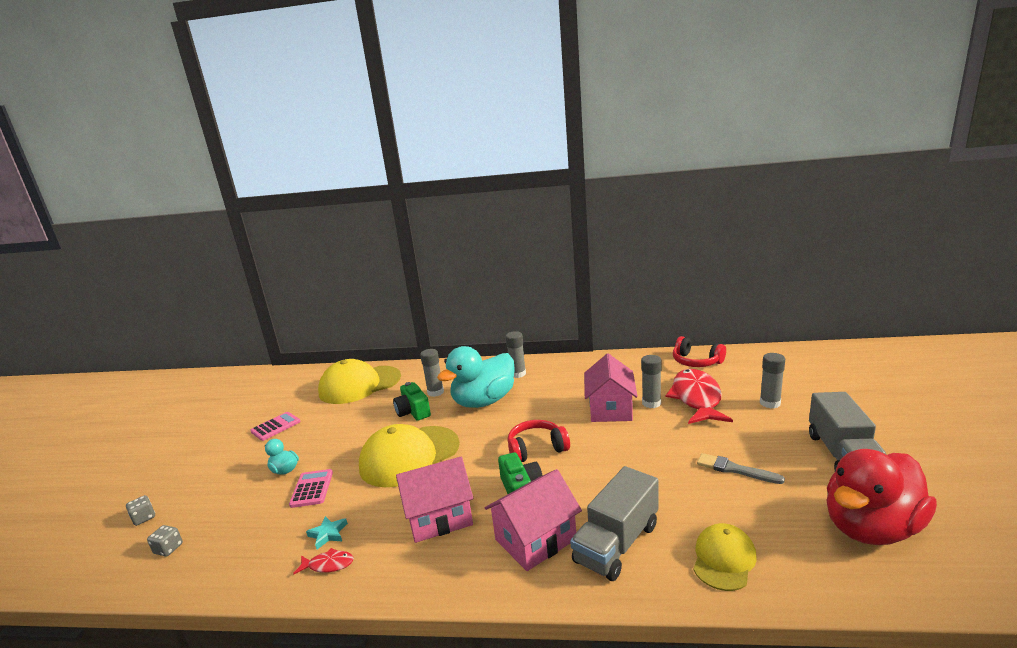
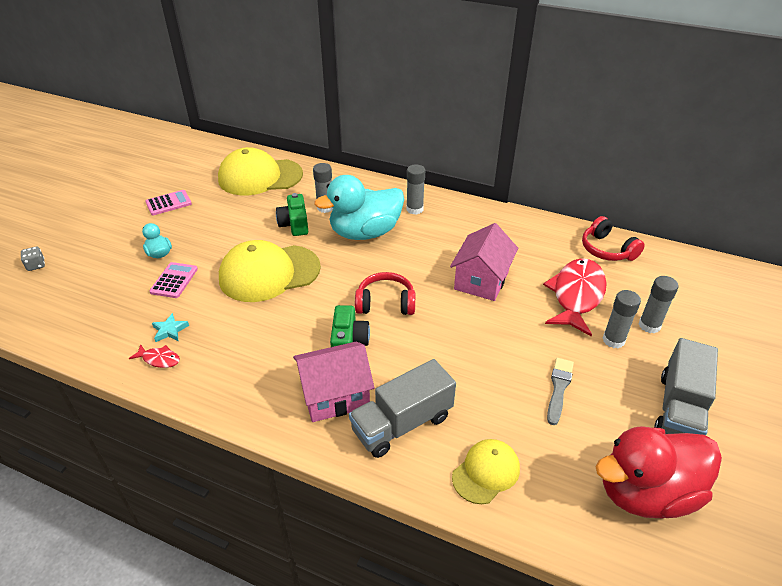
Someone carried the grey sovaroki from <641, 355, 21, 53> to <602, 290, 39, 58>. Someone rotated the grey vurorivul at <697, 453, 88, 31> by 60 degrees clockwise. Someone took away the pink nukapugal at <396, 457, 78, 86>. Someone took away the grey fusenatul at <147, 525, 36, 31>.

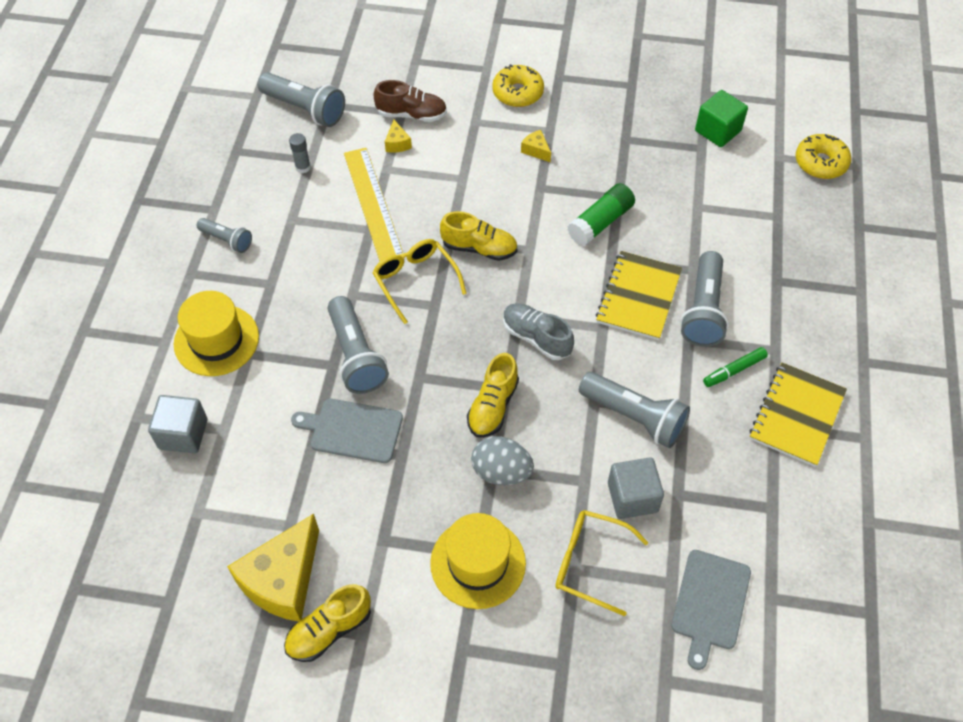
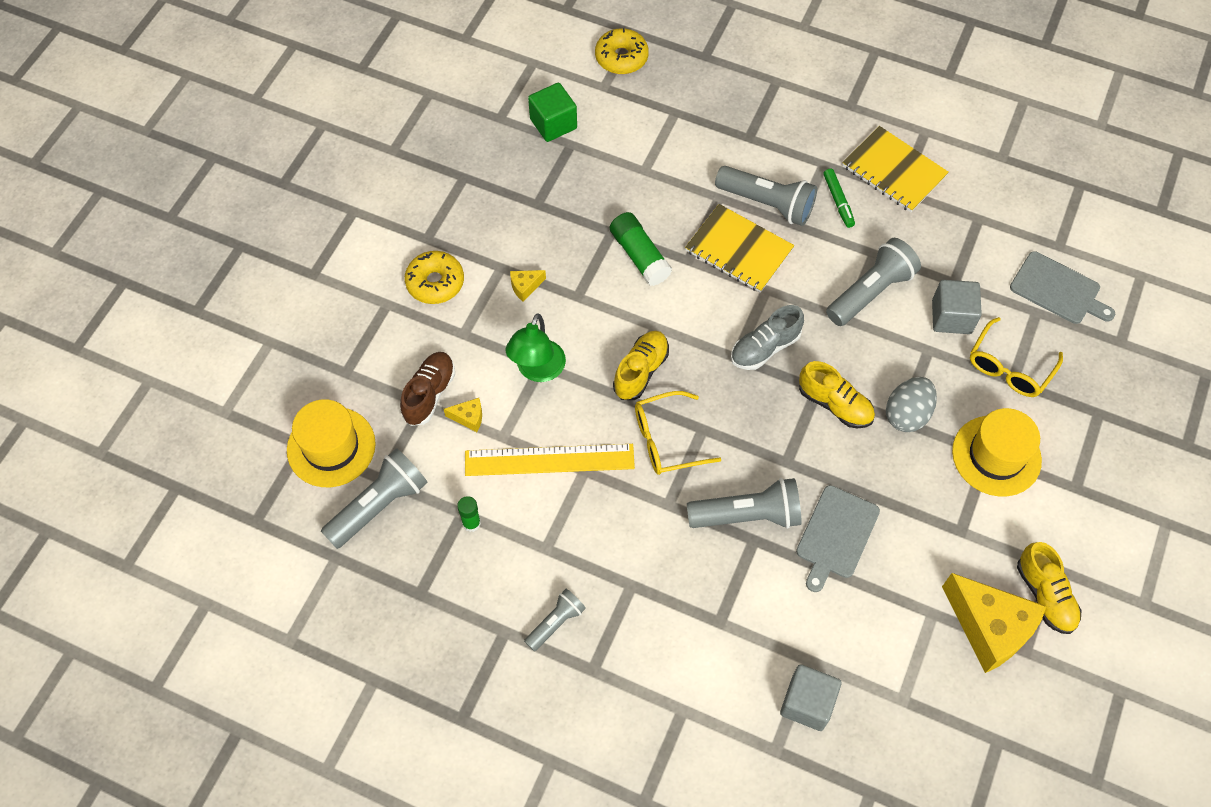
Someone repainted the grey sovaroki at <289, 133, 22, 41>, which became the green sovaroki at <457, 496, 24, 36>. Someone carried the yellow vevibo from <174, 291, 85, 85> to <287, 399, 89, 88>. Someone put down the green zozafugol at <506, 313, 60, 69>.

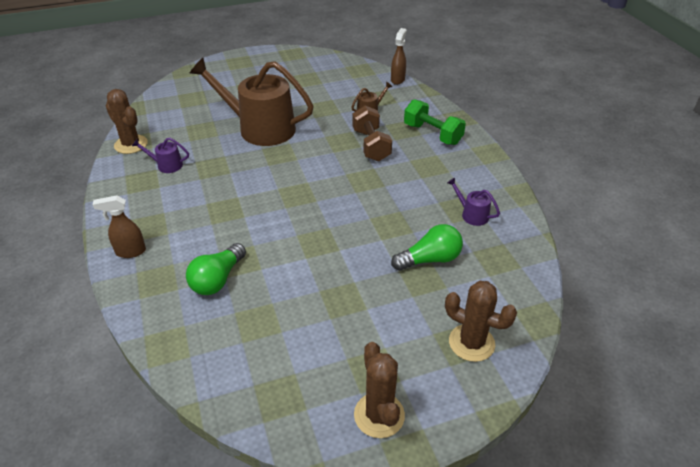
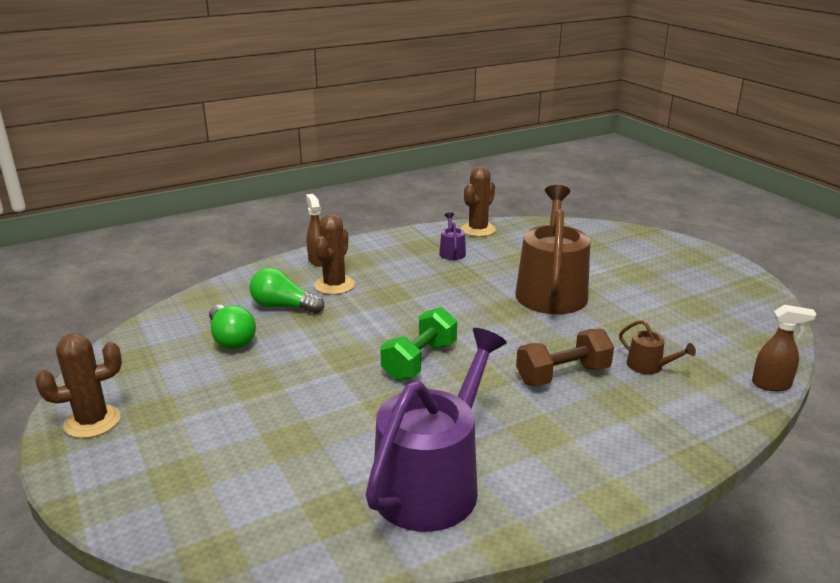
Someone carried the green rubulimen from <404, 99, 62, 46> to <380, 307, 77, 74>. Someone scaled the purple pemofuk at <447, 178, 53, 48> by 2.43. Someone carried the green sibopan from <391, 224, 72, 47> to <209, 305, 47, 44>. Someone carried the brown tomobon from <445, 281, 72, 81> to <314, 214, 41, 81>.

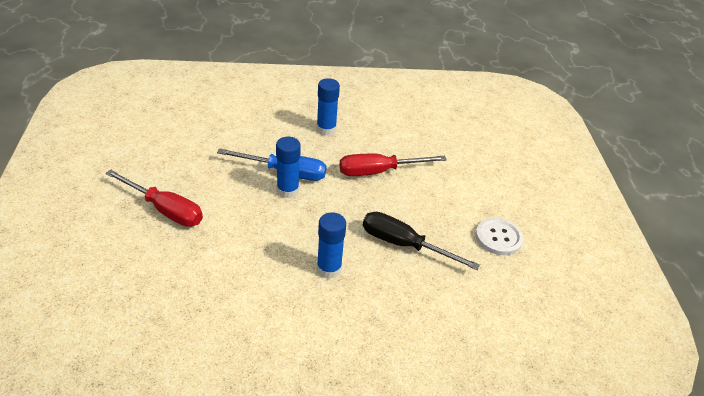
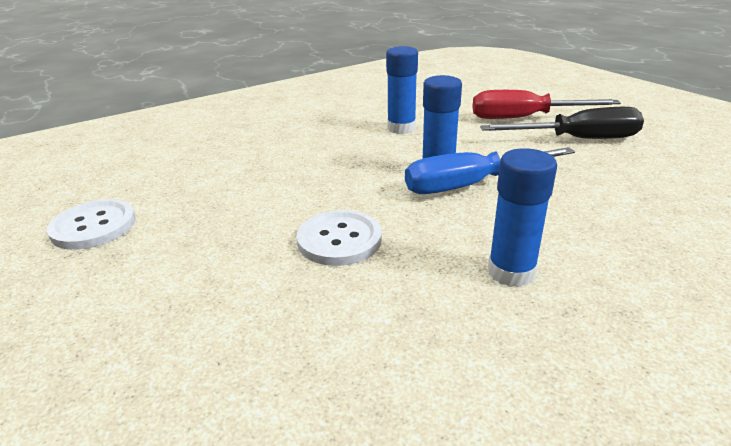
Someone swapped the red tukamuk at <339, 154, 108, 22> for the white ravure at <296, 210, 86, 56>. Someone carried the black tukamuk from <363, 212, 117, 58> to <480, 107, 164, 32>. Someone carried the blue sovaroki from <317, 213, 29, 66> to <386, 46, 32, 88>.

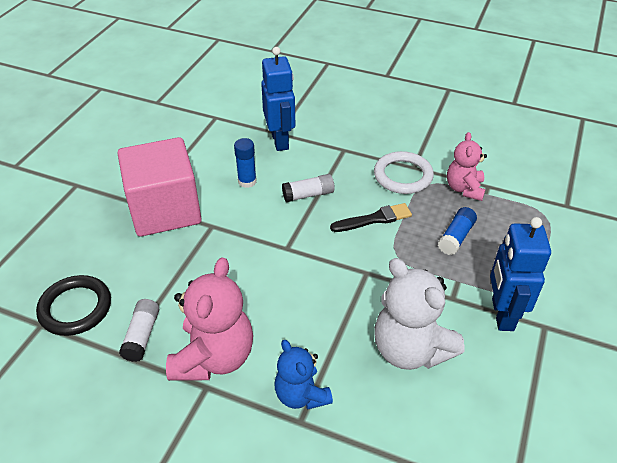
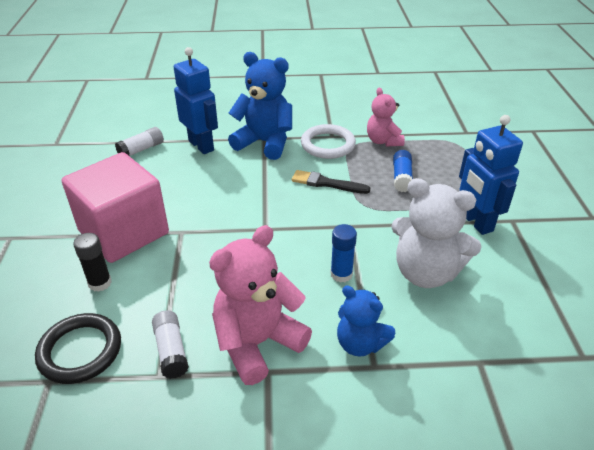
Someone carried the blue sovaroki from <234, 138, 23, 50> to <330, 224, 27, 59>. Someone carried the white sovaroki from <282, 174, 53, 28> to <115, 127, 49, 29>. Someone rotated the black vurorivul at <330, 203, 82, 29> by 120 degrees counterclockwise. Someone rotated the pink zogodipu at <166, 257, 87, 124> by 120 degrees counterclockwise. Someone put down the blue zogodipu at <228, 52, 64, 108>. Someone put down the black sovaroki at <73, 233, 39, 59>.

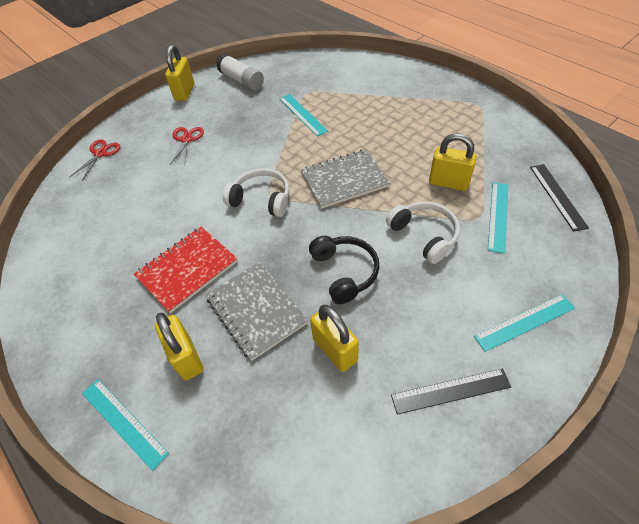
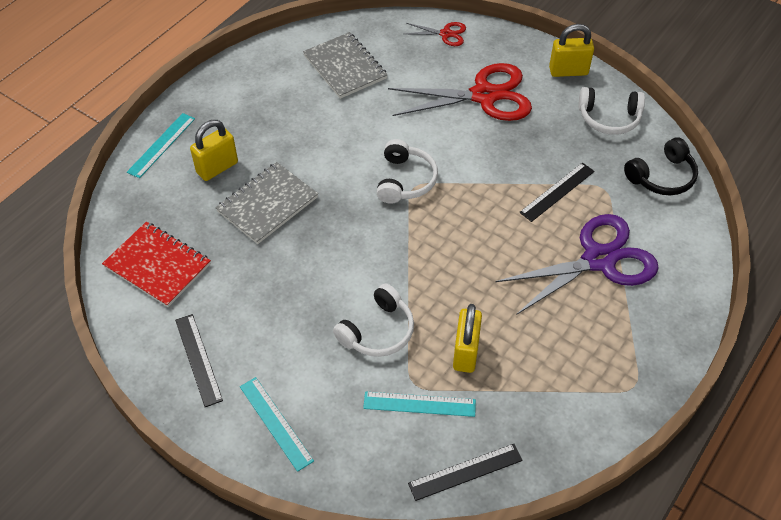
Someone swapped the white sovaroki at <216, 54, 48, 37> for the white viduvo at <578, 87, 67, 48>. Someone repainted the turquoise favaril at <279, 94, 49, 43>, which became the black favaril at <519, 163, 76, 59>. Someone scaled the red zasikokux at <170, 127, 34, 38> by 2.14. Someone carried the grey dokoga from <301, 149, 89, 60> to <303, 32, 85, 67>. Someone carried the red dokoga from <134, 227, 104, 86> to <102, 222, 109, 85>. Someone carried the black viduvo from <309, 236, 70, 68> to <624, 137, 74, 58>. Someone took away the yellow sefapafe at <310, 305, 49, 67>. Someone put down the purple zasikokux at <495, 214, 164, 101>.

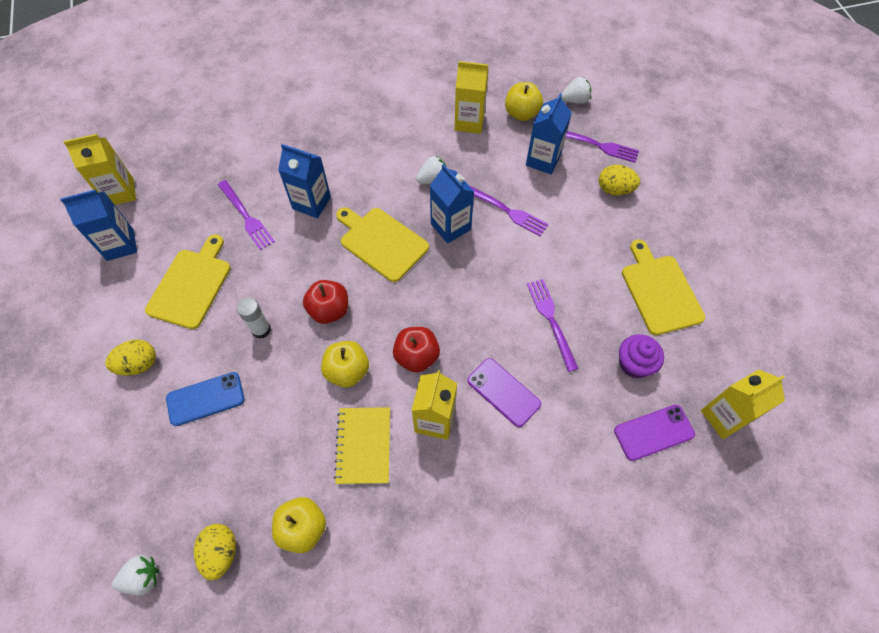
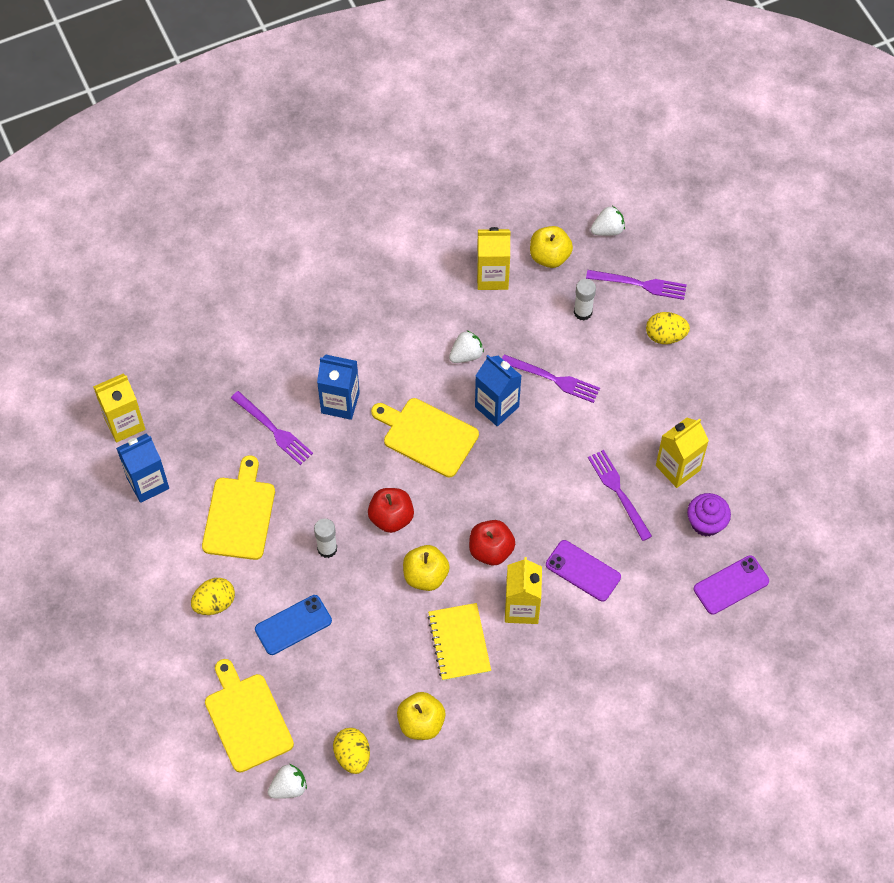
Someone swapped the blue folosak at <526, 93, 46, 81> for the white sovaroki at <574, 279, 22, 41>. Someone carried the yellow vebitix from <622, 239, 83, 96> to <205, 659, 89, 113>. Someone carried the yellow folosak from <701, 370, 84, 69> to <656, 418, 53, 70>.

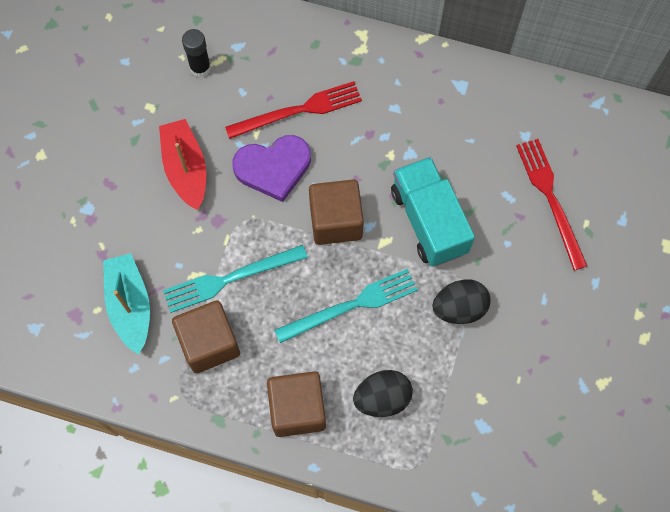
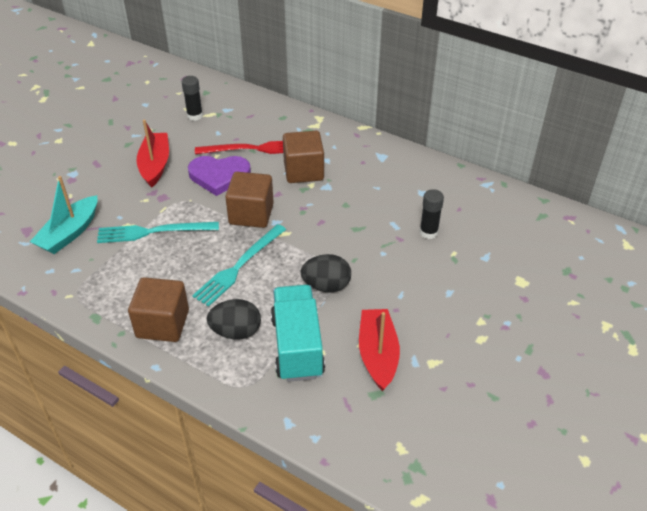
Someone swapped the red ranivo at <516, 139, 71, 131> for the black sovaroki at <420, 189, 24, 50>. Someone carried the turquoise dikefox from <391, 157, 84, 109> to <271, 285, 54, 97>. Someone rotated the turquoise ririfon at <103, 253, 47, 102> by 150 degrees counterclockwise. Someone rotated the turquoise ranivo at <274, 269, 144, 74> by 135 degrees clockwise. Someone carried the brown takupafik from <172, 300, 68, 73> to <283, 131, 41, 52>. Someone put down the red ririfon at <359, 309, 41, 82>.

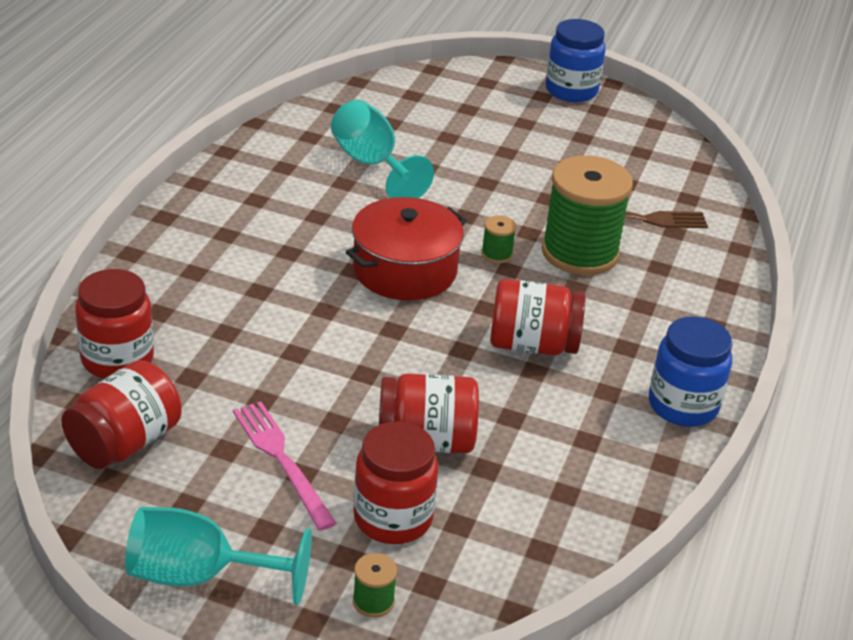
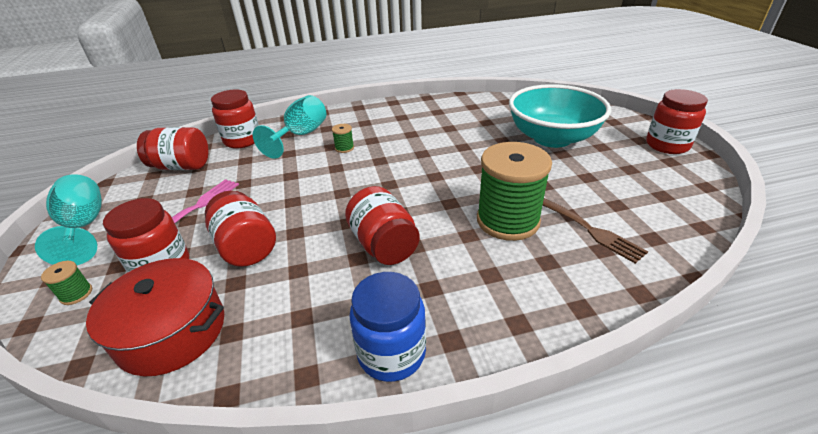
Someone repainted the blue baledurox at <545, 19, 61, 83>, which became the red baledurox at <646, 89, 62, 65>. Someone carried the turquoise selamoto from <331, 100, 103, 98> to <252, 95, 74, 64>. Someone carried the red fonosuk from <346, 197, 121, 103> to <86, 258, 138, 118>. Someone carried the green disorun from <481, 216, 35, 48> to <332, 124, 22, 29>. Someone put down the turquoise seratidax at <509, 84, 102, 64>.

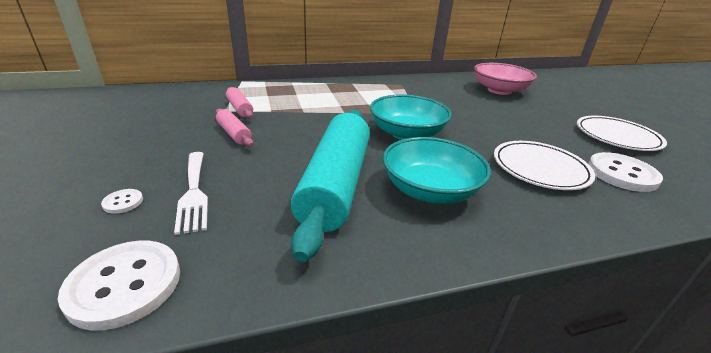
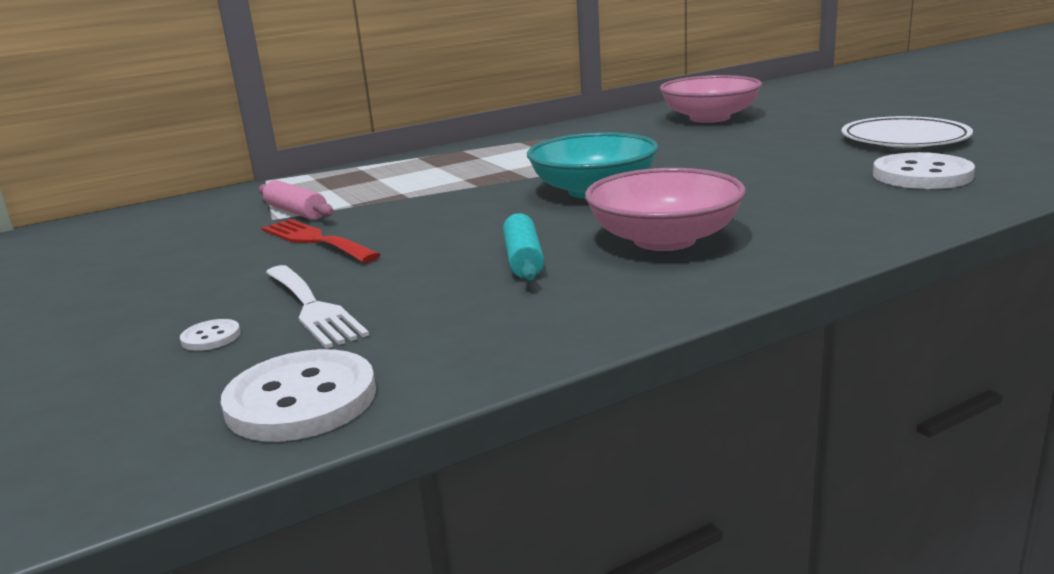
Someone swapped the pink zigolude at <216, 109, 37, 38> for the red ranivo at <261, 219, 120, 44>. Someone scaled the turquoise zigolude at <291, 110, 79, 152> by 0.44. Someone repainted the turquoise seratidax at <383, 137, 108, 67>, which became the pink seratidax at <585, 168, 161, 83>. Someone took away the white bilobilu at <494, 141, 101, 49>.

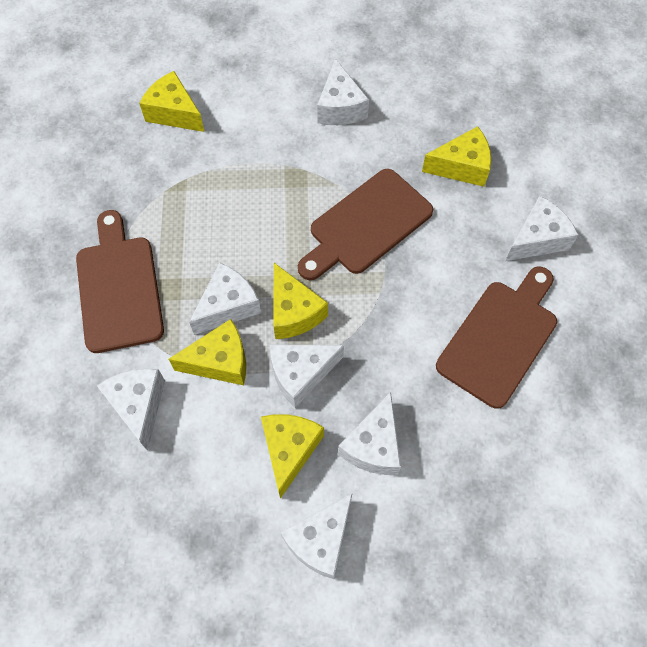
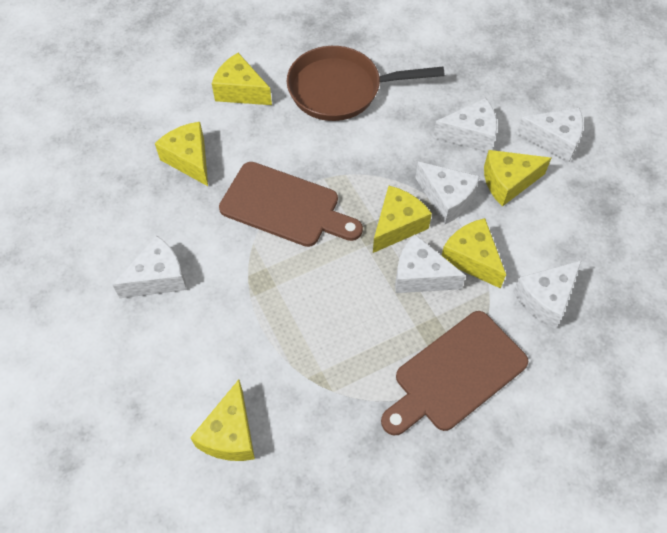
Someone repainted the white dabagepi at <505, 196, 73, 65>, which became the yellow dabagepi at <212, 53, 60, 52>. Someone swapped the brown vebitix at <436, 267, 121, 142> for the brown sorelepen at <287, 46, 158, 75>.

